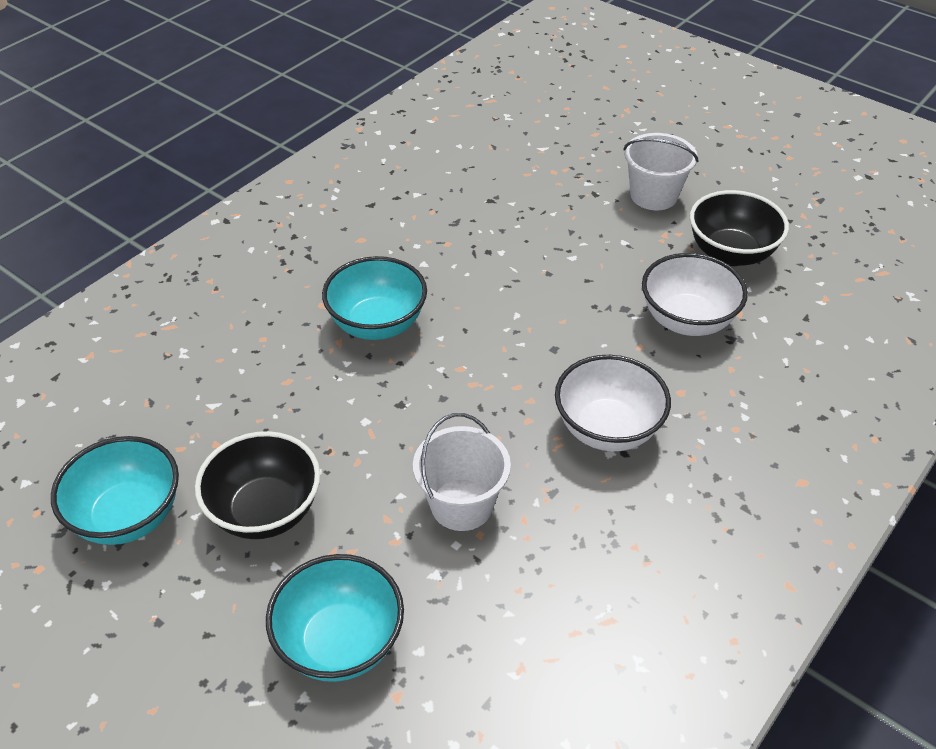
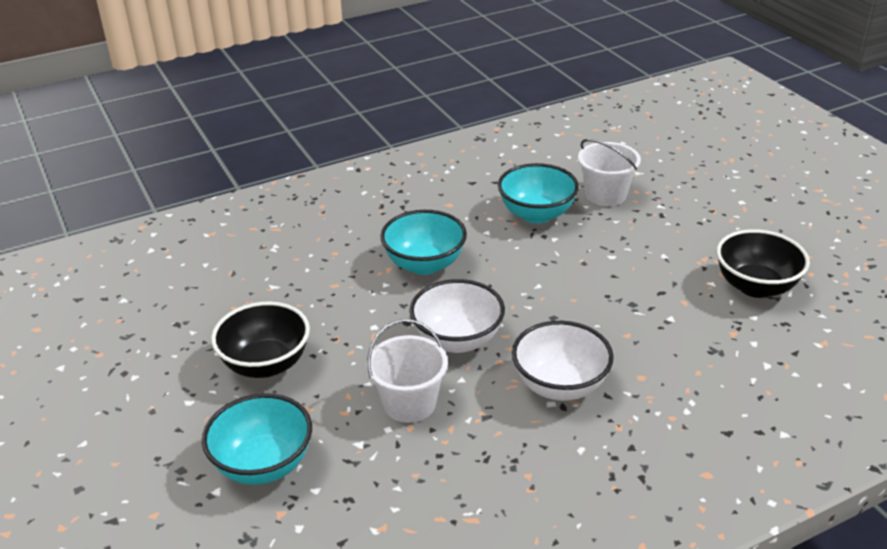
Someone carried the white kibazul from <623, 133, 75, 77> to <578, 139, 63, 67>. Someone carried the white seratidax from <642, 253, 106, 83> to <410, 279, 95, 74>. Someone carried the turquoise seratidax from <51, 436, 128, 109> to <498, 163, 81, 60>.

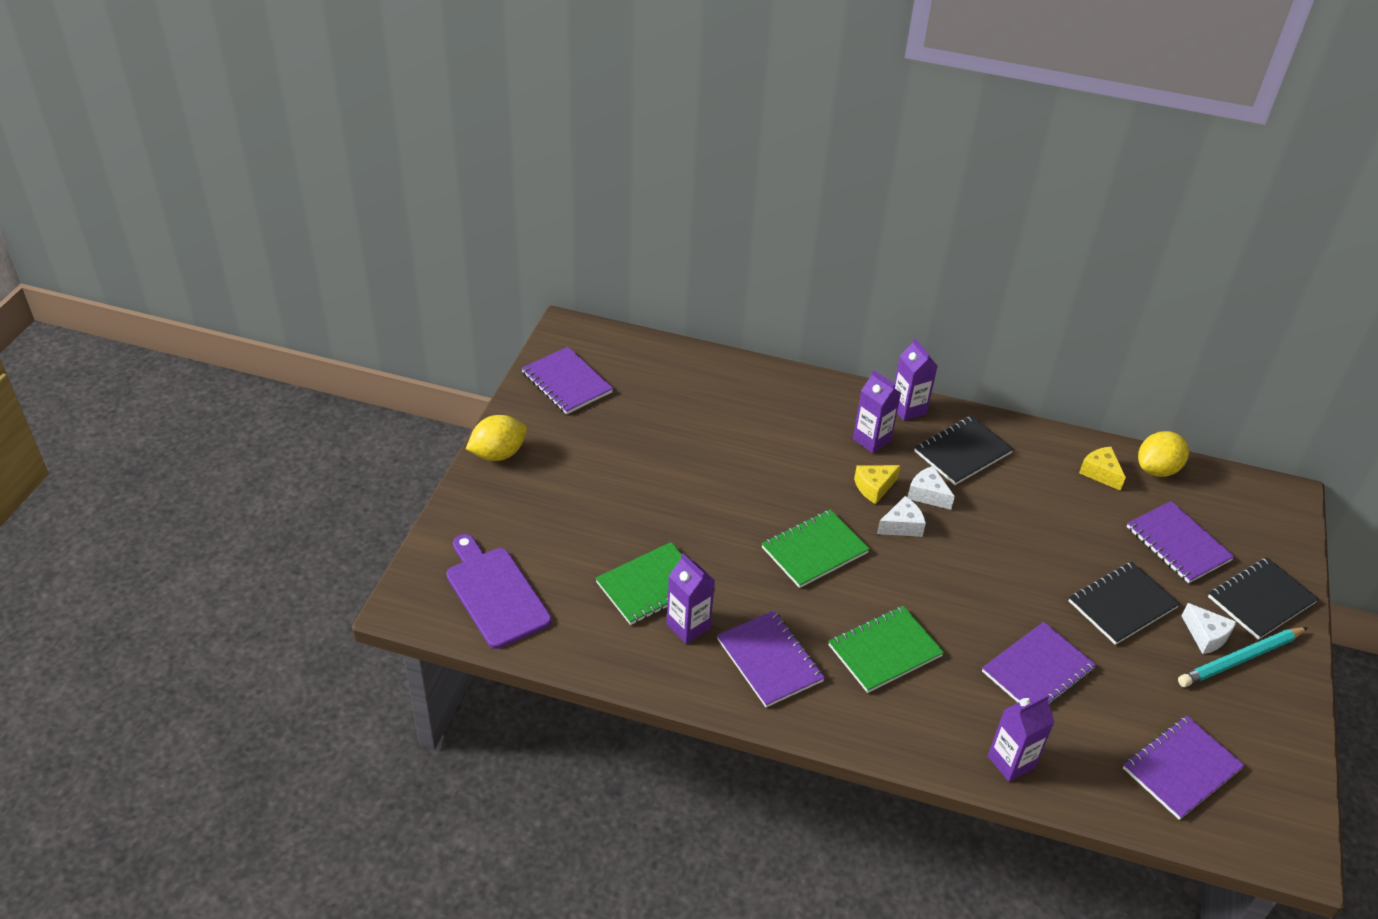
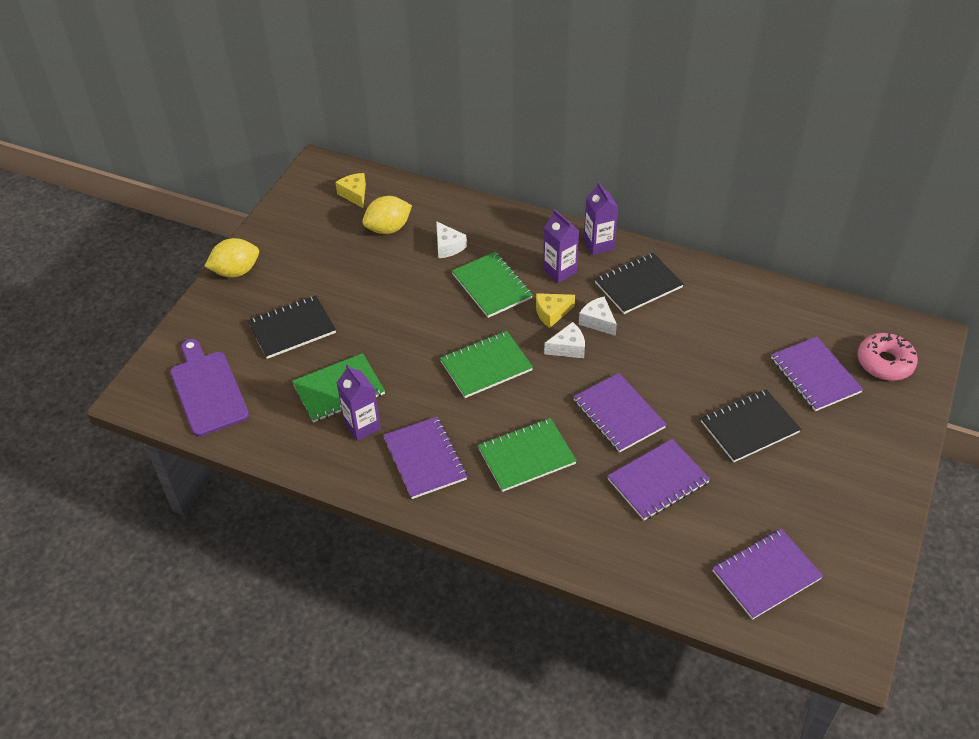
Someone carried the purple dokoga from <522, 347, 91, 67> to <573, 373, 94, 79>. Someone carried the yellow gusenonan from <1138, 431, 51, 46> to <362, 196, 50, 38>. Someone carried the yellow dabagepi from <1079, 447, 47, 44> to <335, 173, 31, 35>. Someone carried the black dokoga from <1208, 557, 111, 83> to <248, 295, 88, 64>. Someone carried the white dabagepi from <1182, 603, 54, 51> to <436, 221, 31, 37>. Someone took away the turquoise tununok at <1178, 627, 130, 60>. Someone took away the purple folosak at <988, 694, 66, 88>. Someone put down the green dokoga at <452, 252, 81, 66>. Someone put down the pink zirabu at <857, 333, 61, 48>.

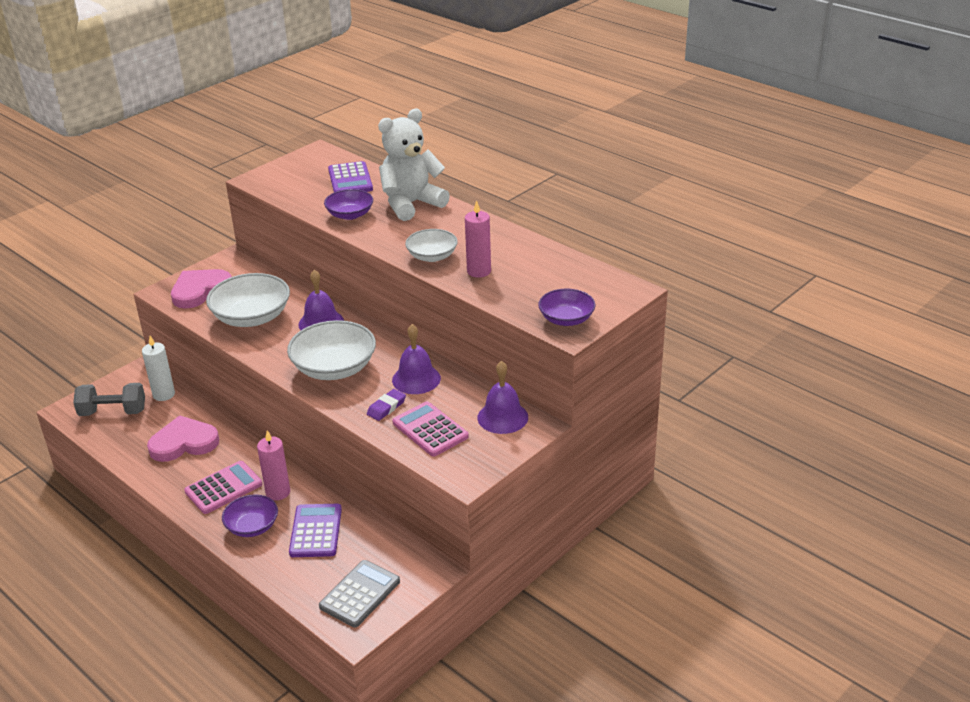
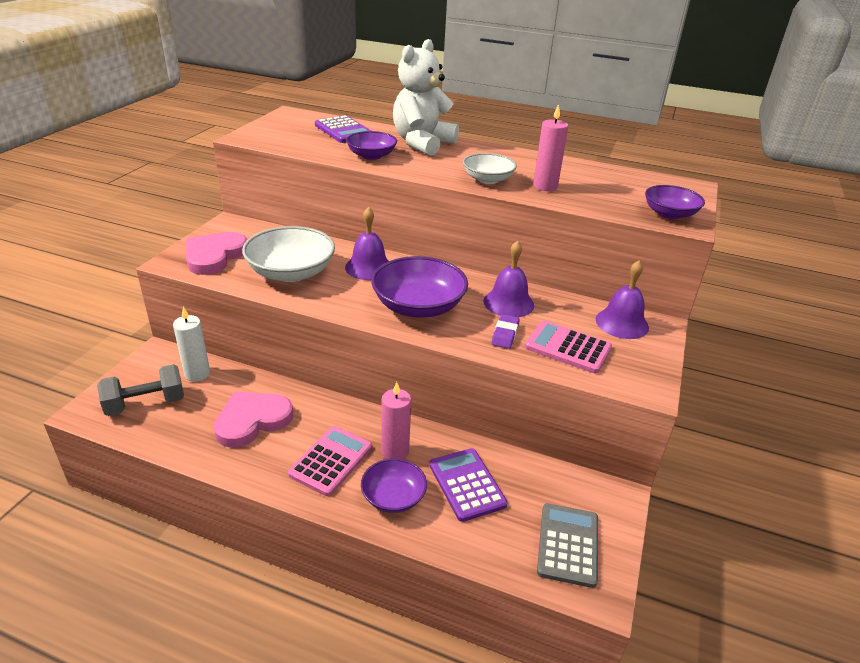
Someone repainted the white seratidax at <287, 320, 89, 60>, which became the purple seratidax at <371, 256, 97, 62>.

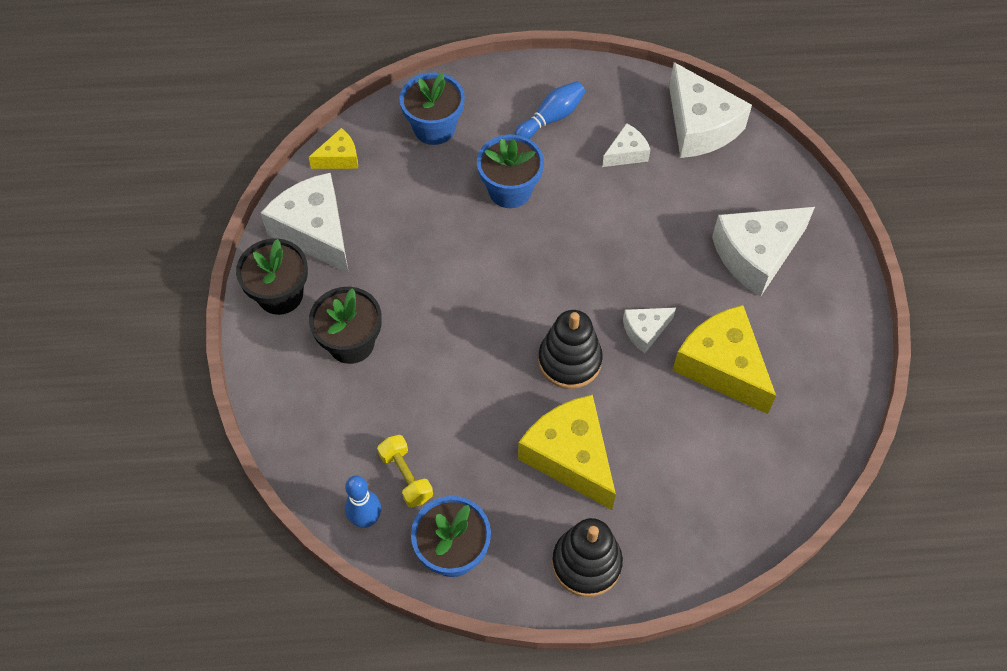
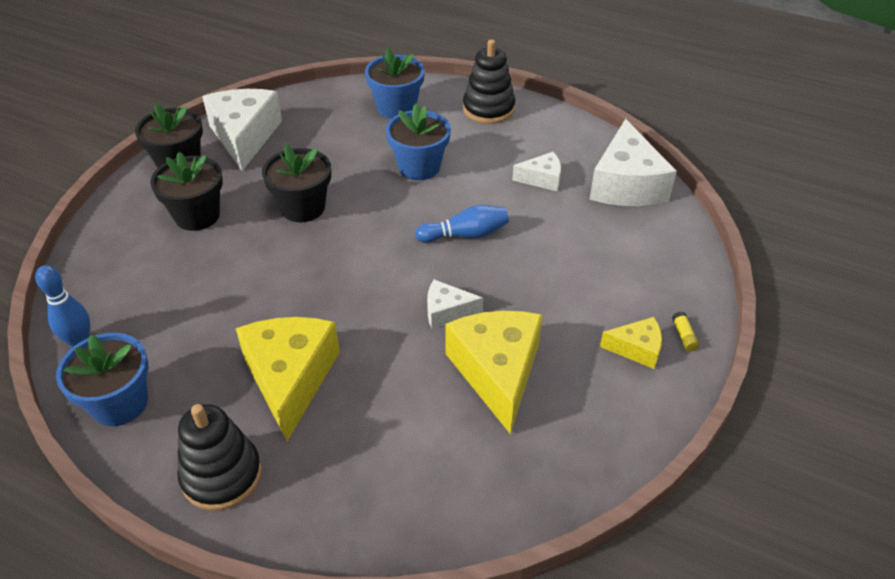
Someone carried the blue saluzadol from <514, 81, 71, 58> to <415, 205, 94, 37>. Someone carried the yellow dabagepi from <308, 128, 50, 41> to <600, 317, 62, 52>. Someone took away the white dabagepi at <712, 207, 103, 90>. Someone carried the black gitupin from <538, 310, 65, 79> to <463, 39, 52, 85>. Someone took away the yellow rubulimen at <377, 435, 56, 73>. Someone put down the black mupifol at <262, 144, 69, 78>. Someone put down the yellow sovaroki at <672, 312, 27, 39>.

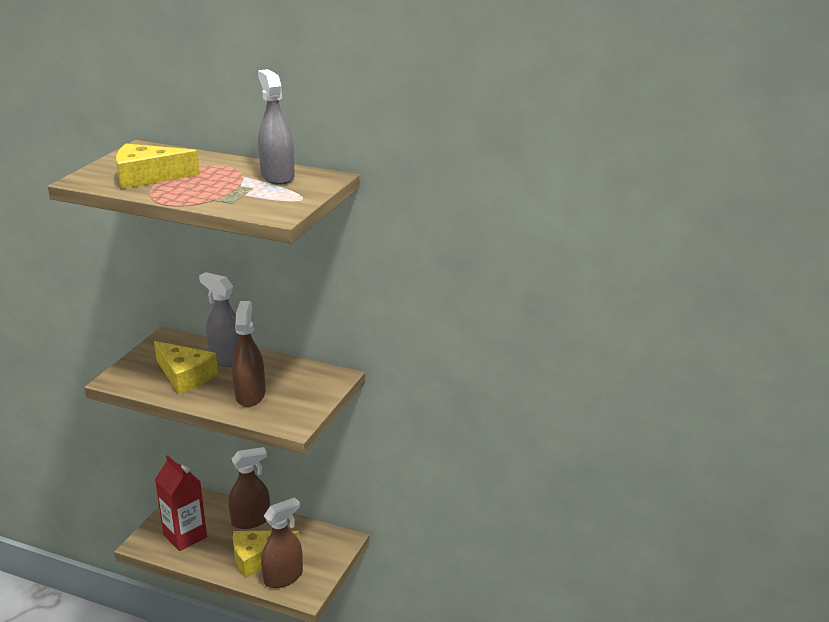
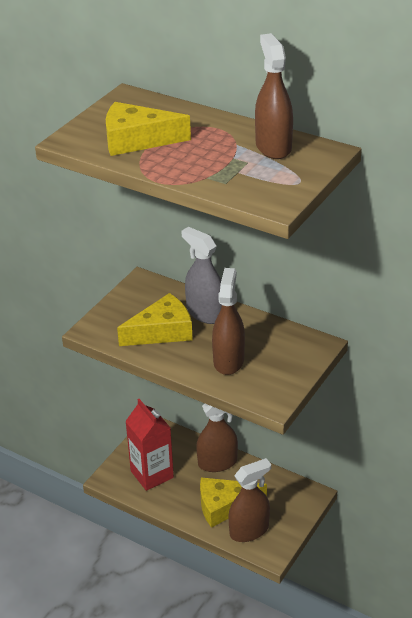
Someone repainted the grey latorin at <258, 69, 37, 116>, which became the brown latorin at <255, 33, 38, 126>. Someone rotated the yellow dabagepi at <154, 341, 64, 53> by 75 degrees counterclockwise.

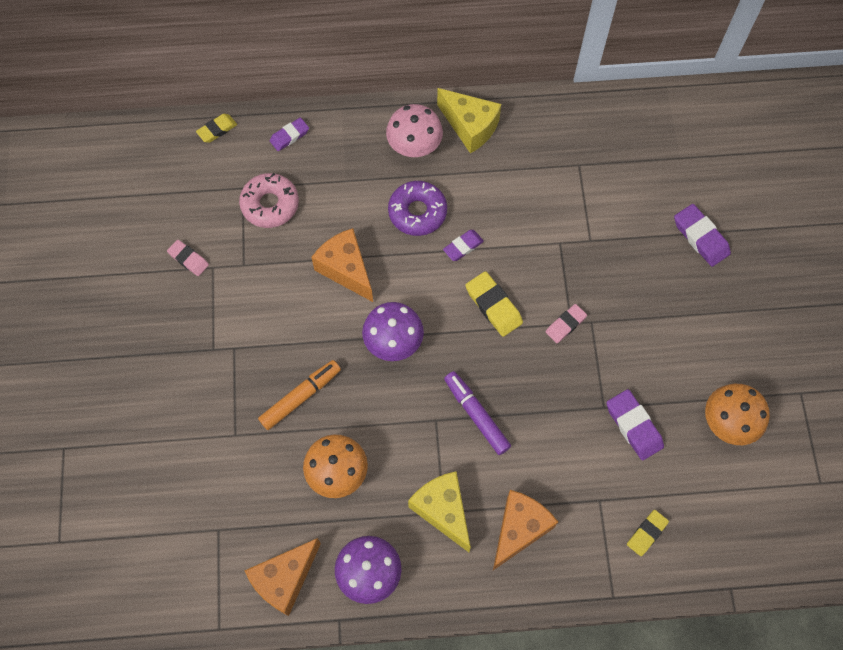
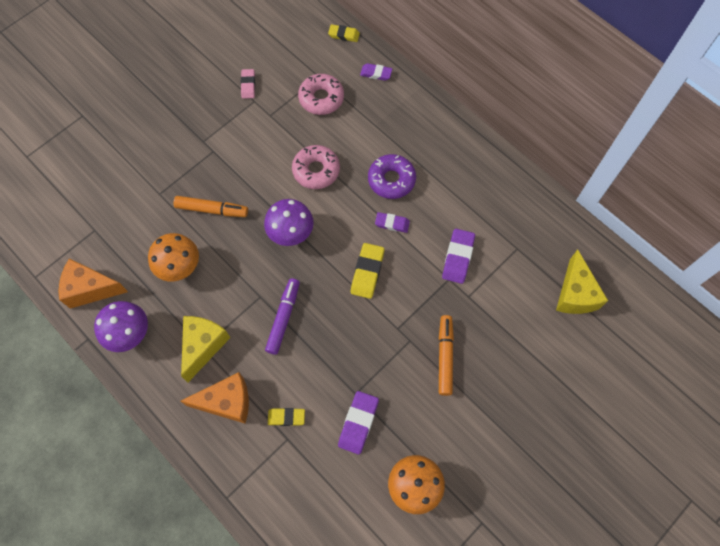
Someone carried the yellow dabagepi from <437, 88, 64, 65> to <556, 249, 52, 65>. Someone took away the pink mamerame at <386, 104, 57, 53>. Someone carried the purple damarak from <674, 204, 57, 63> to <442, 229, 33, 55>. Someone swapped the orange dabagepi at <311, 228, 62, 74> for the pink zirabu at <292, 145, 48, 44>. Someone took away the pink damarak at <546, 304, 41, 39>. Someone carried the yellow damarak from <627, 510, 42, 46> to <268, 408, 37, 18>. Someone put down the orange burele at <439, 315, 15, 81>.

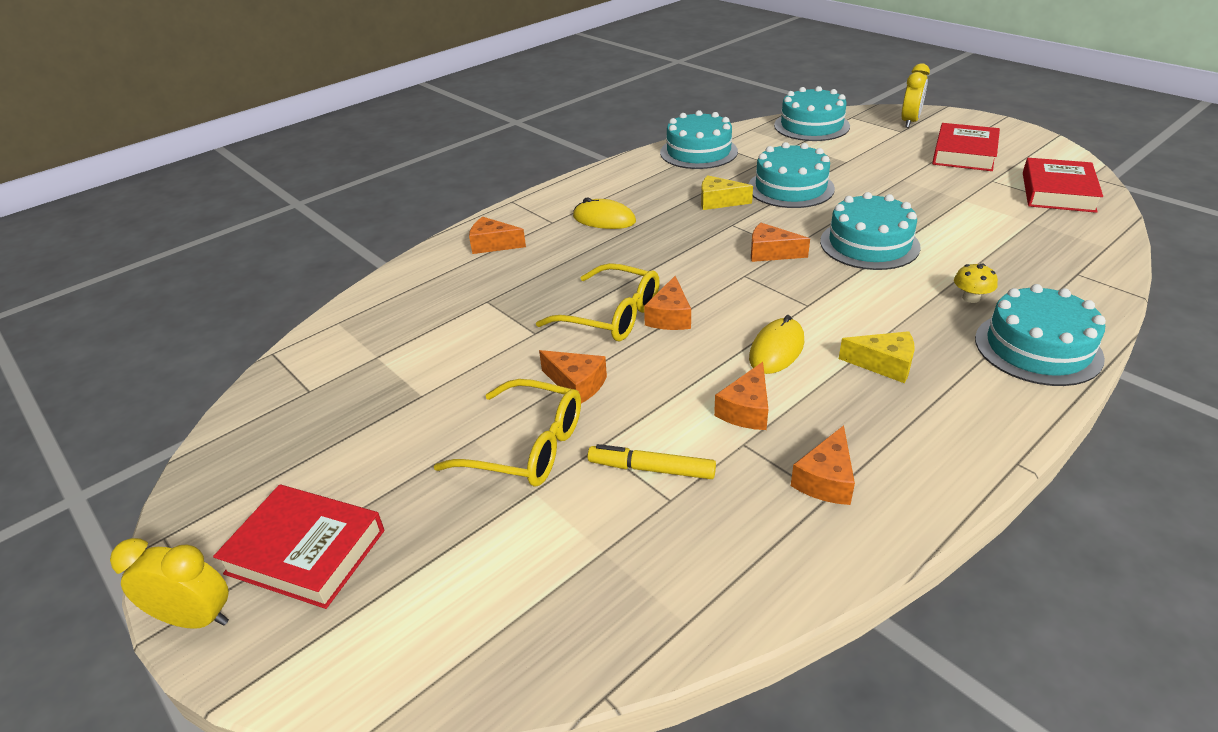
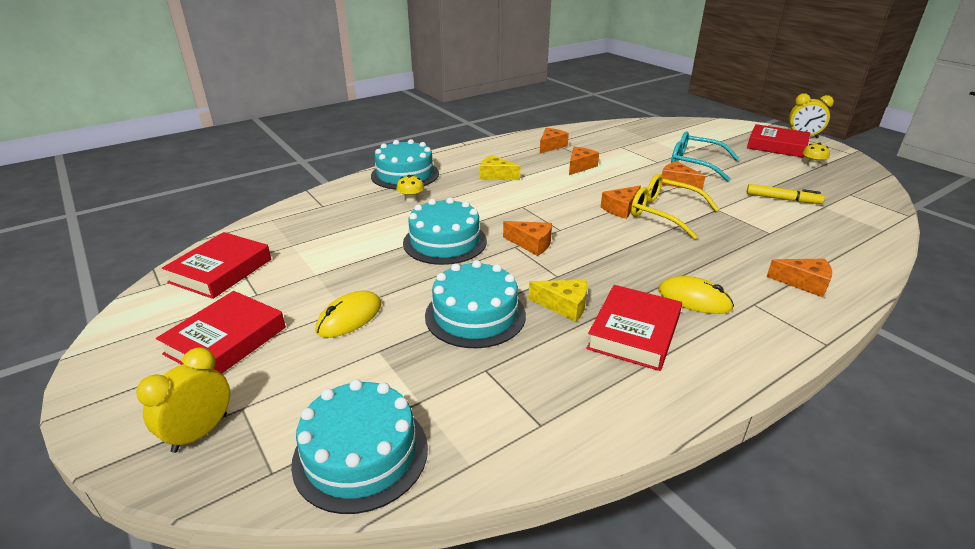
Someone took away the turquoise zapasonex at <660, 110, 78, 59>. Someone rotated the orange dabagepi at <644, 276, 47, 54> by 150 degrees counterclockwise. Someone carried the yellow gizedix from <749, 315, 55, 59> to <316, 291, 65, 47>. Someone repainted the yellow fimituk at <434, 379, 147, 108>, which became the turquoise fimituk at <671, 131, 68, 51>. Someone carried the yellow burele from <588, 444, 128, 35> to <747, 184, 78, 20>. Someone put down the yellow mamerame at <802, 143, 28, 24>. Someone put down the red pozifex at <586, 285, 96, 86>.

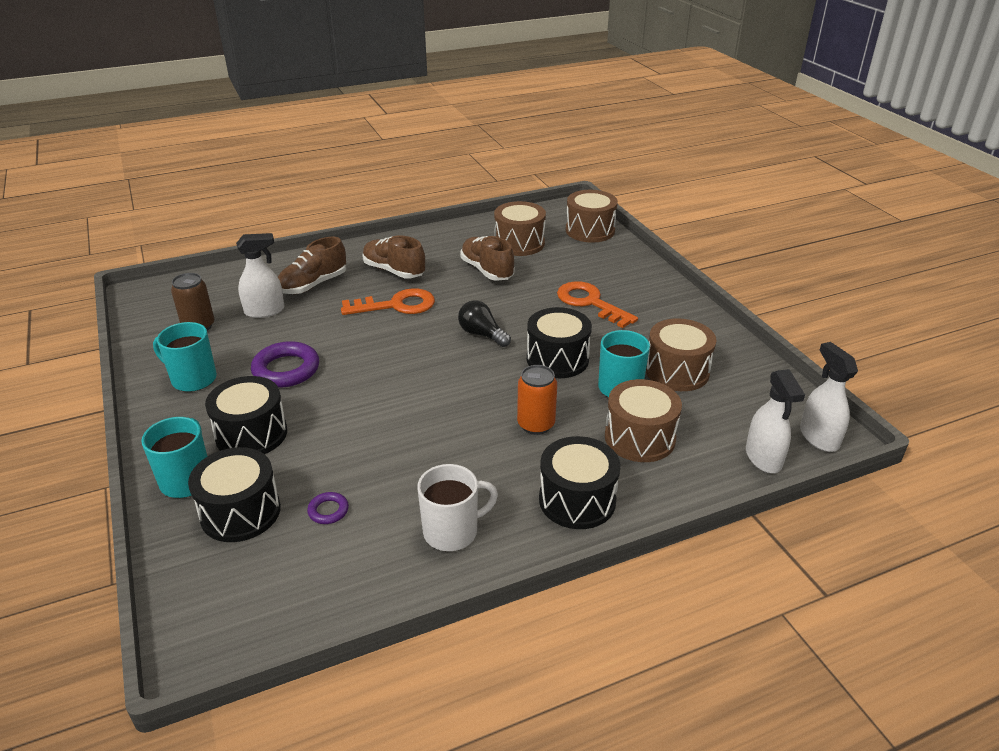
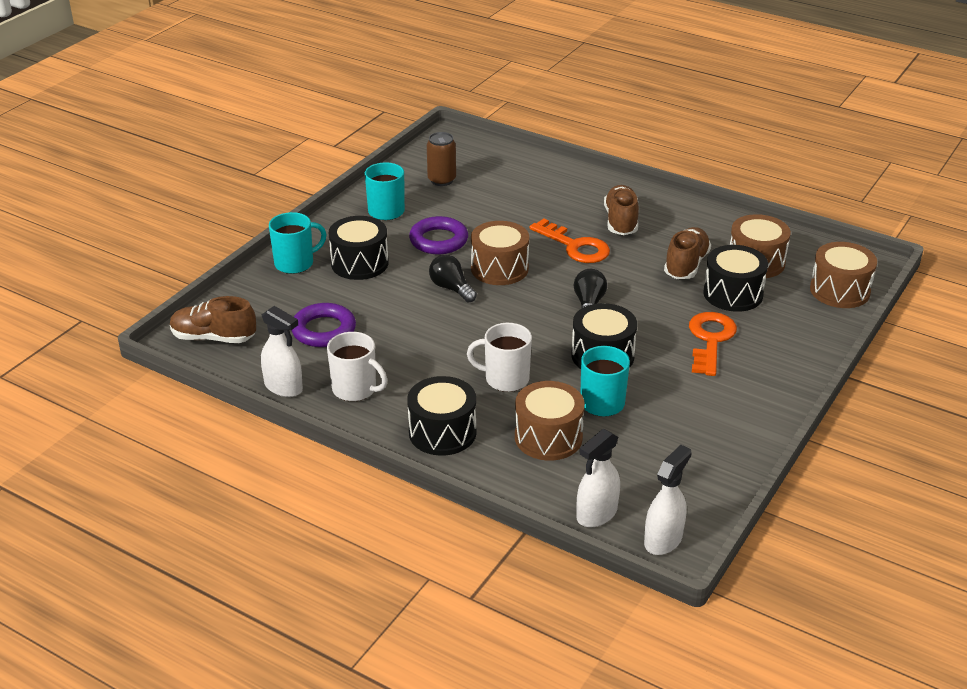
Someone carried the white latorin from <236, 233, 48, 85> to <261, 306, 42, 91>. Someone carried the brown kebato from <278, 236, 68, 58> to <170, 296, 86, 47>. Someone carried the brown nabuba from <646, 318, 70, 73> to <471, 221, 58, 64>. Someone swapped the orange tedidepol at <517, 365, 40, 70> for the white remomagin at <467, 323, 65, 69>. Someone carried the black nabuba from <188, 447, 93, 95> to <703, 245, 65, 67>. Someone scaled the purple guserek at <307, 492, 42, 32> by 2.02. Someone put down the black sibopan at <429, 255, 48, 47>.

